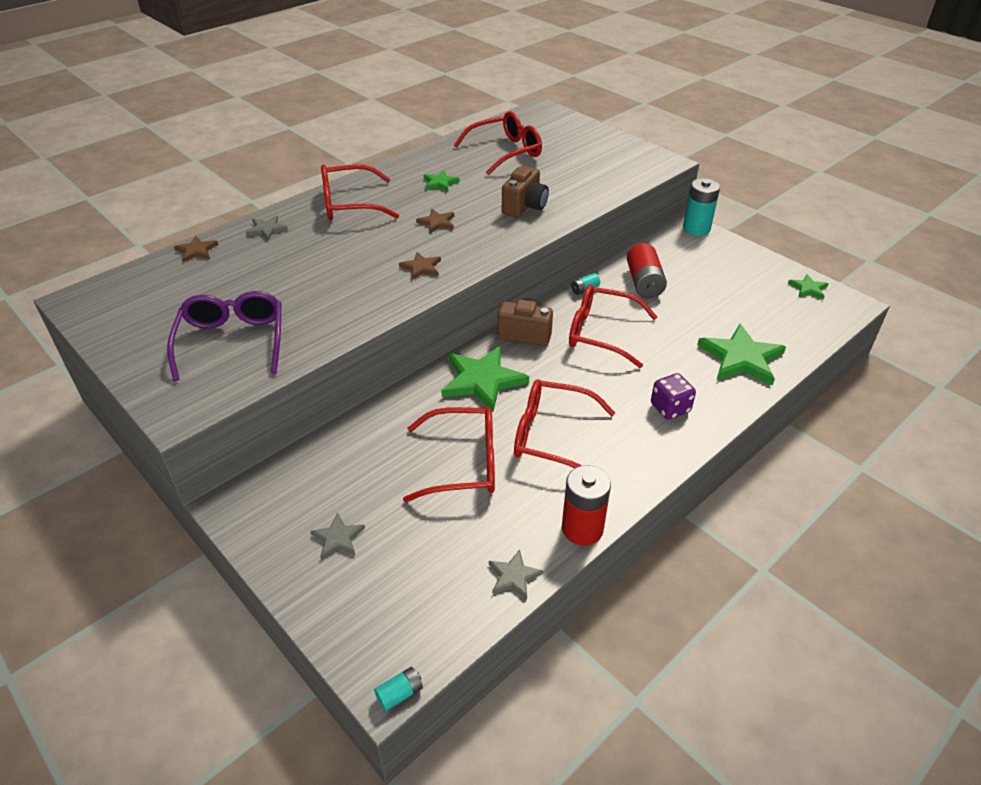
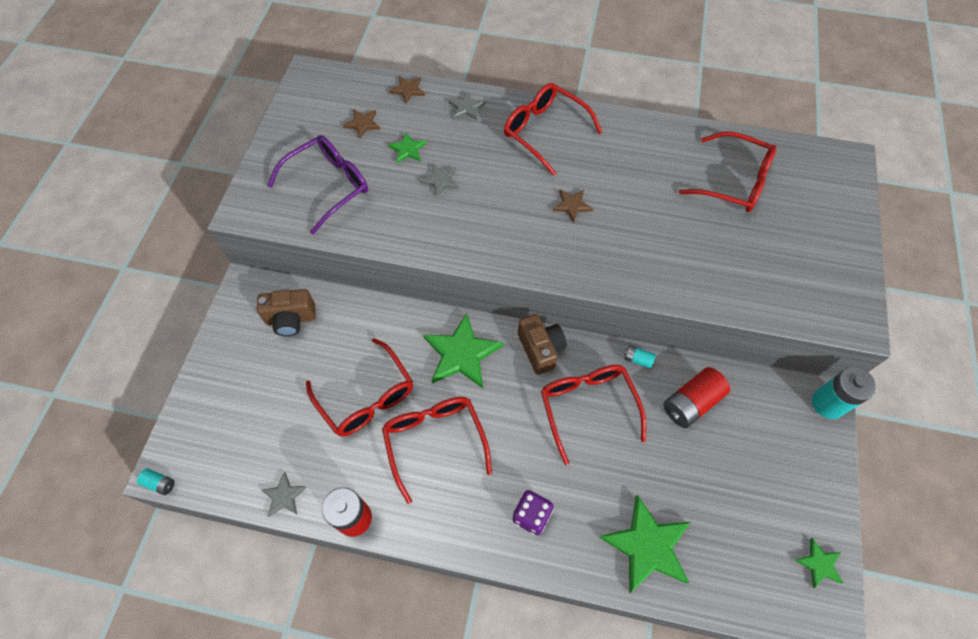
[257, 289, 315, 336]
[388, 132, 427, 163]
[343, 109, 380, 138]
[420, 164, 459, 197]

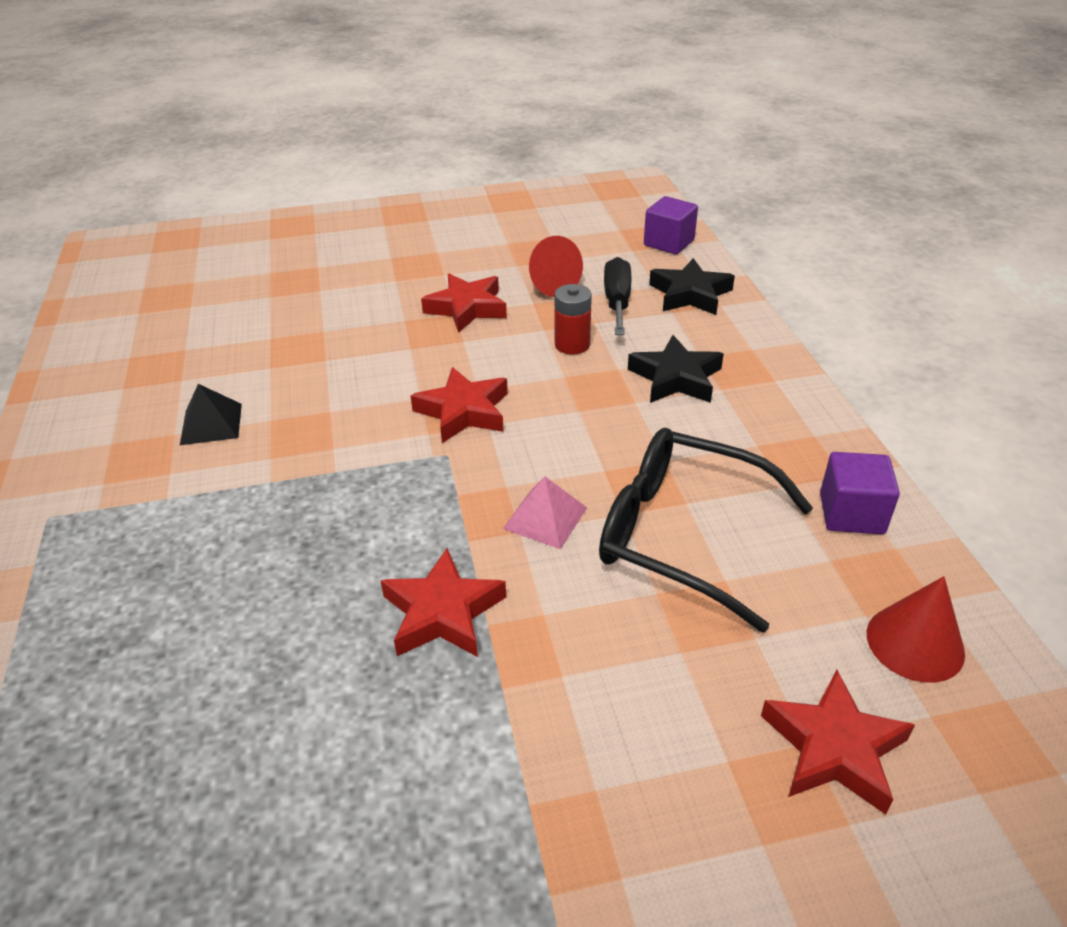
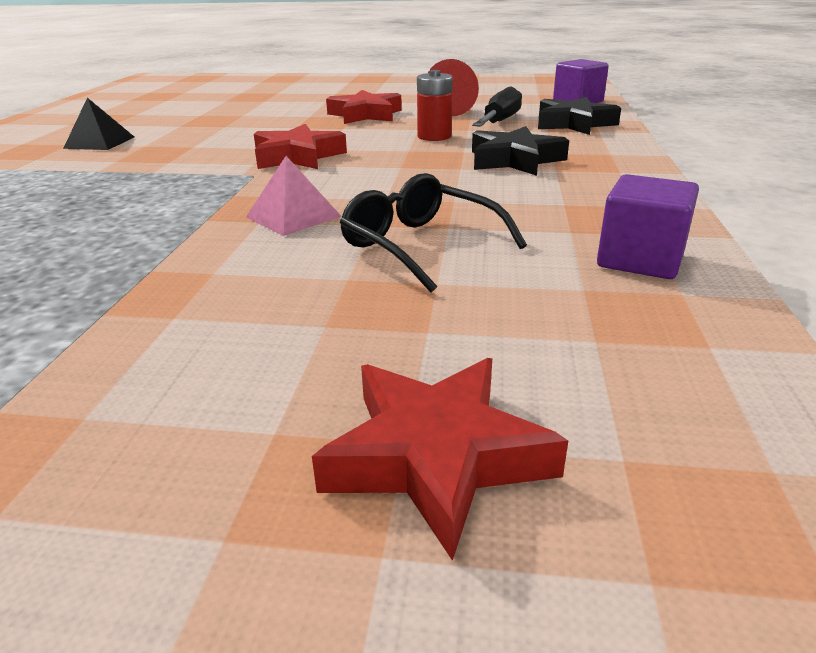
[340, 173, 527, 293]
[381, 548, 506, 657] (first image)
[867, 576, 965, 683] (first image)

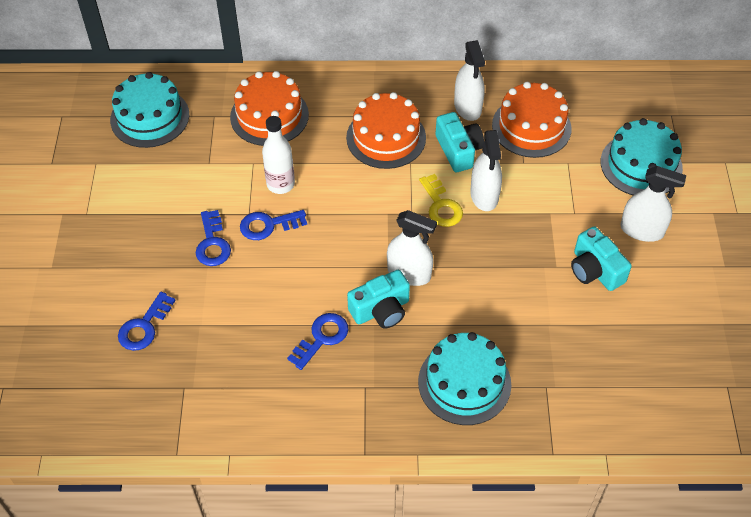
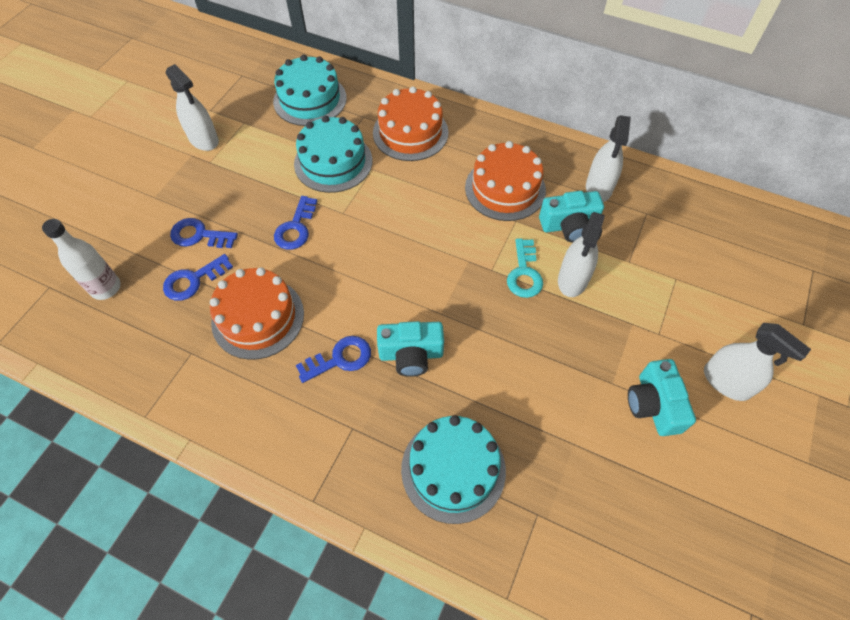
[210, 267, 304, 360]
[539, 191, 604, 243]
[42, 219, 121, 300]
[294, 116, 372, 193]
[507, 238, 543, 298]
[170, 218, 238, 248]
[166, 64, 219, 151]

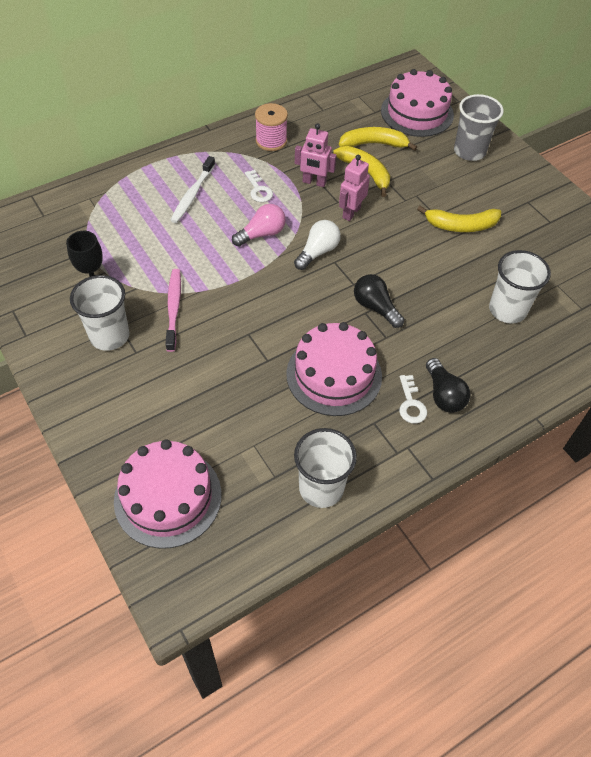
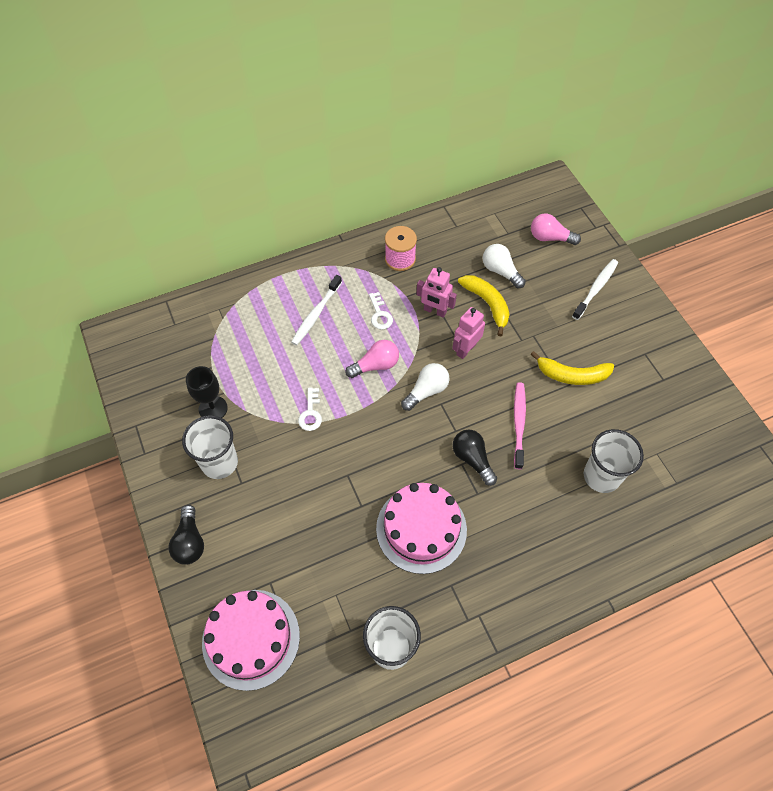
[531, 213, 581, 245]
[572, 259, 618, 320]
[483, 244, 526, 288]
[514, 382, 526, 469]
[169, 505, 204, 565]
[298, 387, 322, 431]

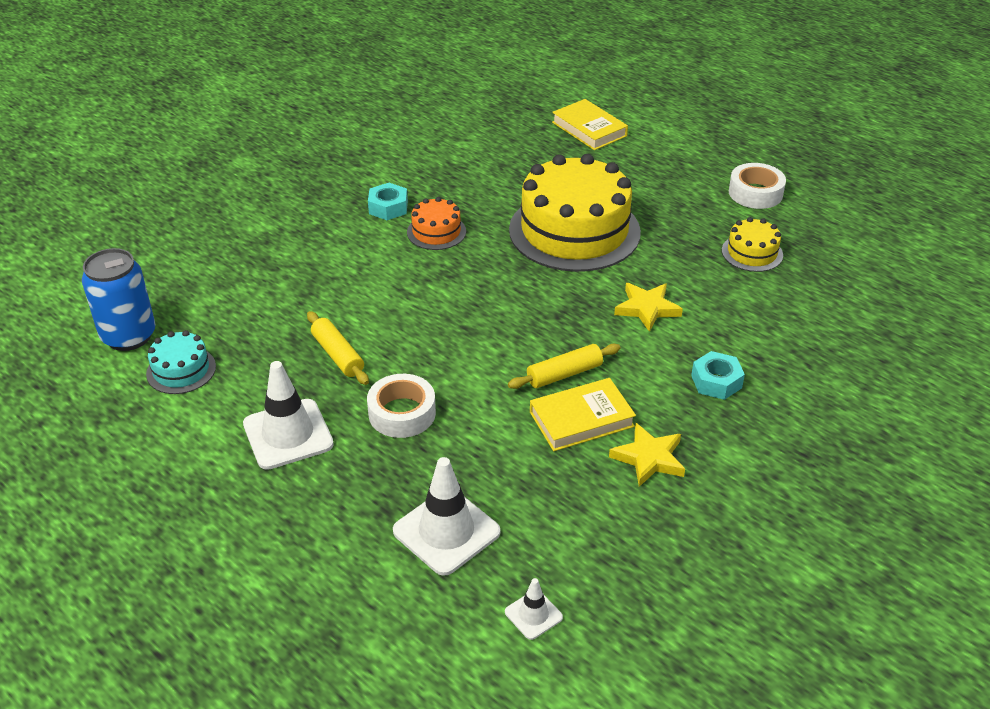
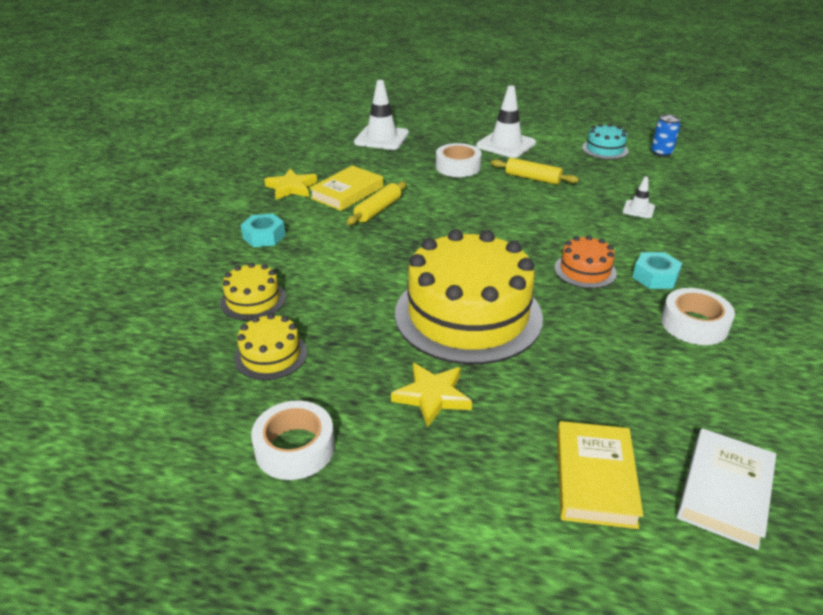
[557, 421, 643, 529]
[651, 115, 680, 157]
[391, 363, 472, 427]
[623, 177, 655, 218]
[220, 262, 286, 320]
[661, 288, 735, 345]
[677, 428, 776, 550]

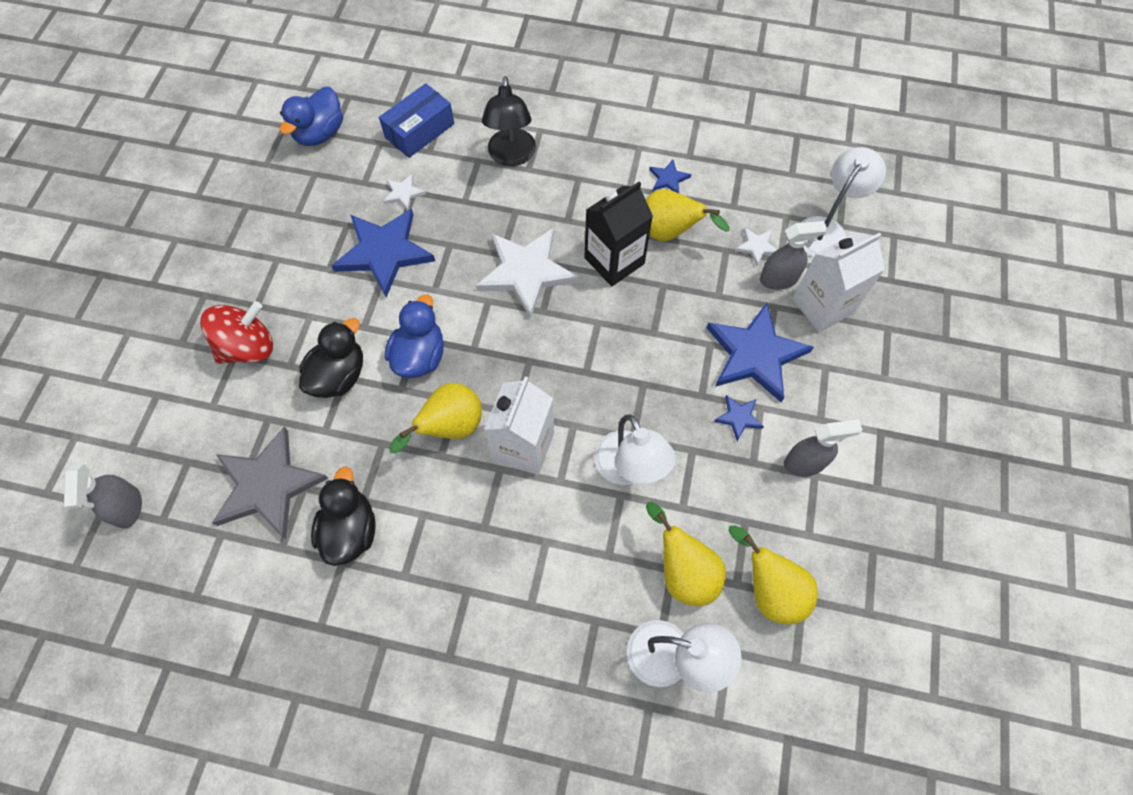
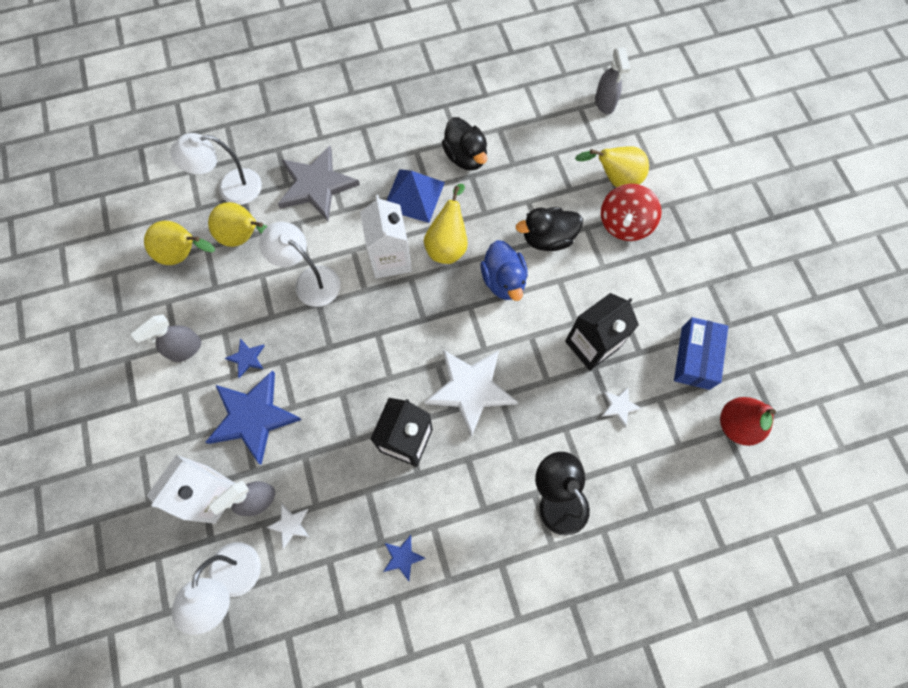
[674, 317, 728, 390]
[720, 397, 776, 446]
[575, 146, 649, 187]
[565, 293, 639, 371]
[516, 207, 583, 251]
[278, 146, 360, 221]
[595, 48, 630, 114]
[386, 169, 445, 223]

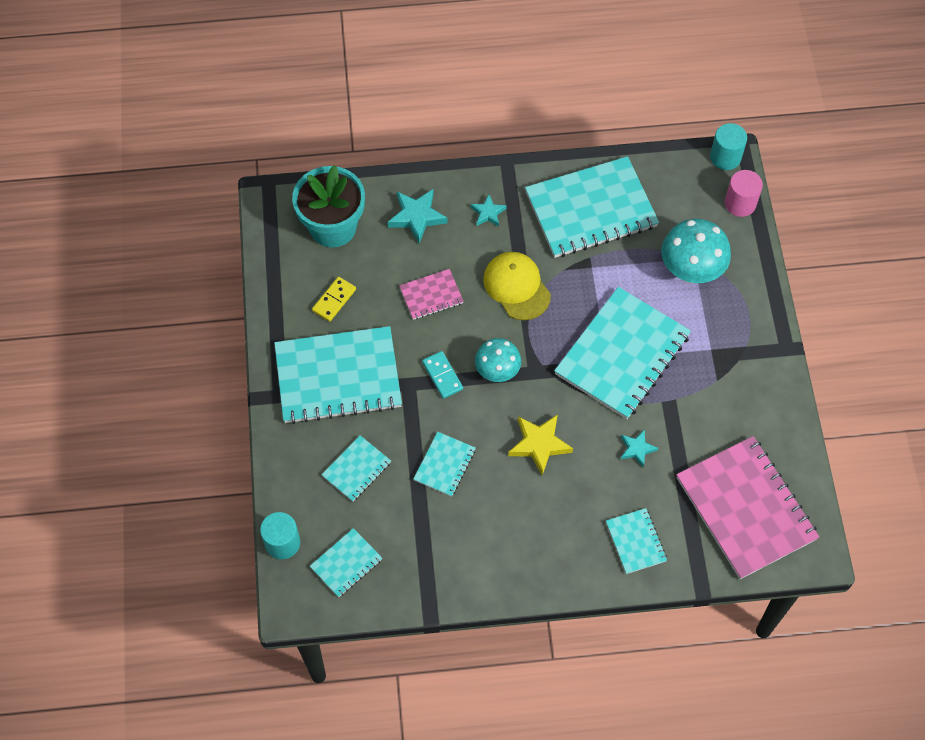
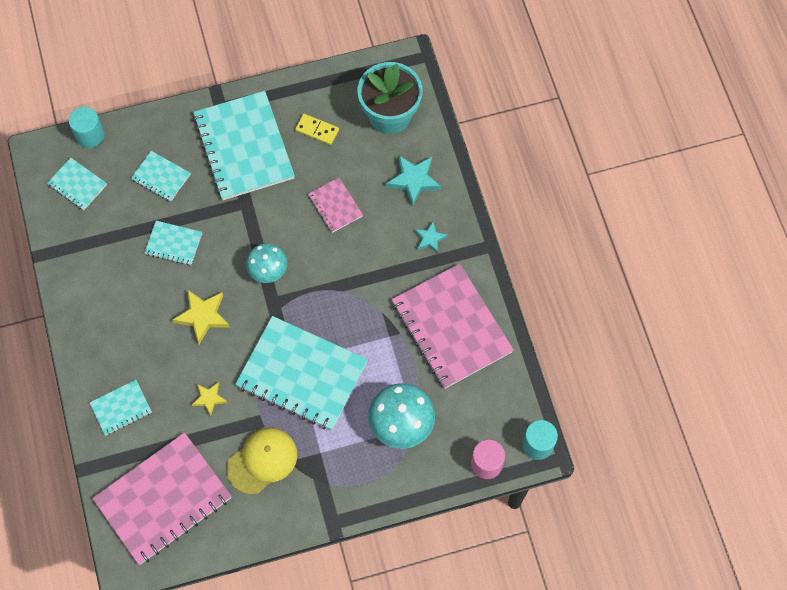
[392, 264, 514, 389]
[227, 428, 297, 495]
[422, 351, 463, 399] (first image)
[191, 382, 227, 416]

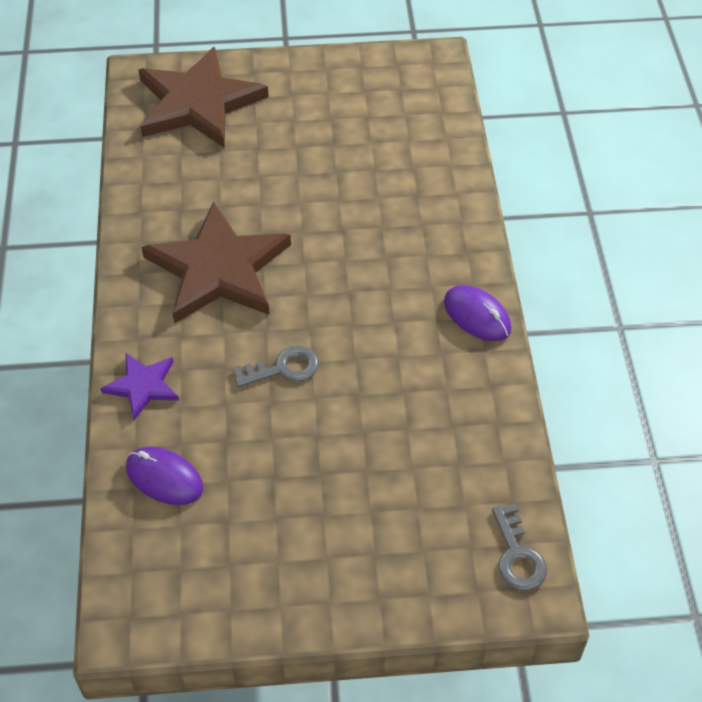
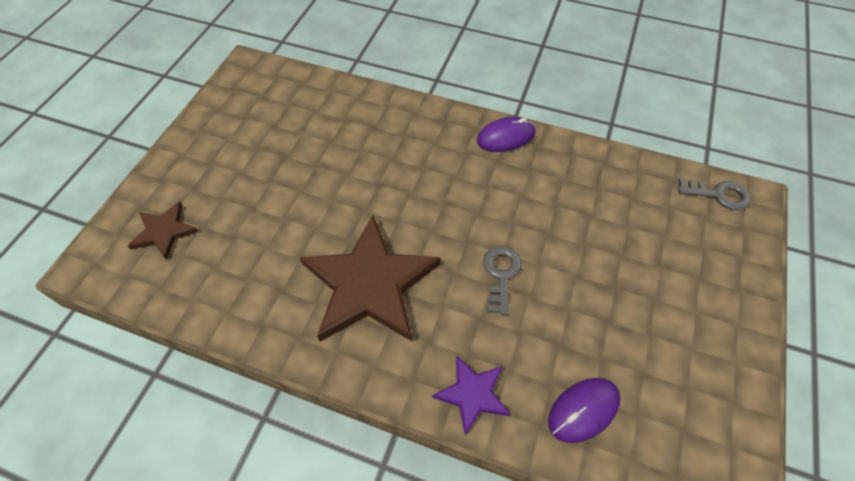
[128, 201, 198, 260]

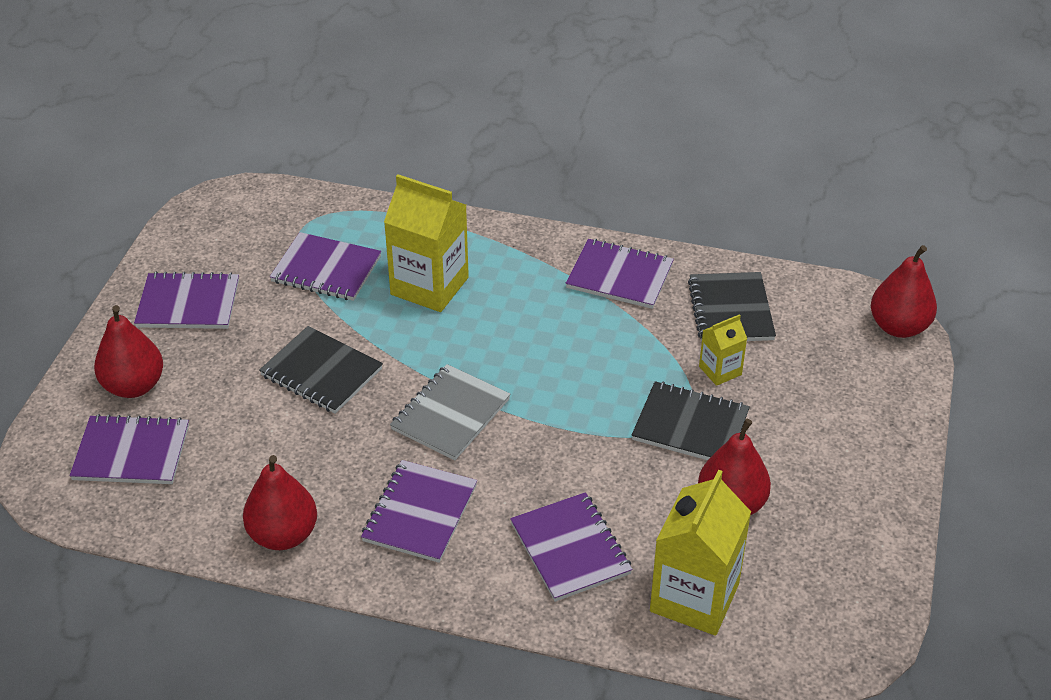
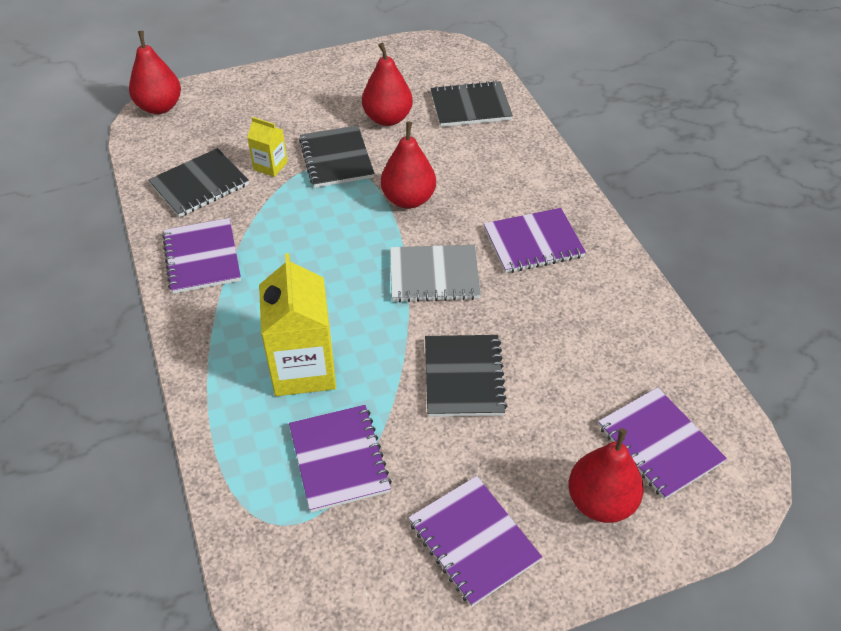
[381, 122, 436, 209]
[430, 80, 513, 127]
[510, 492, 633, 602] (first image)

